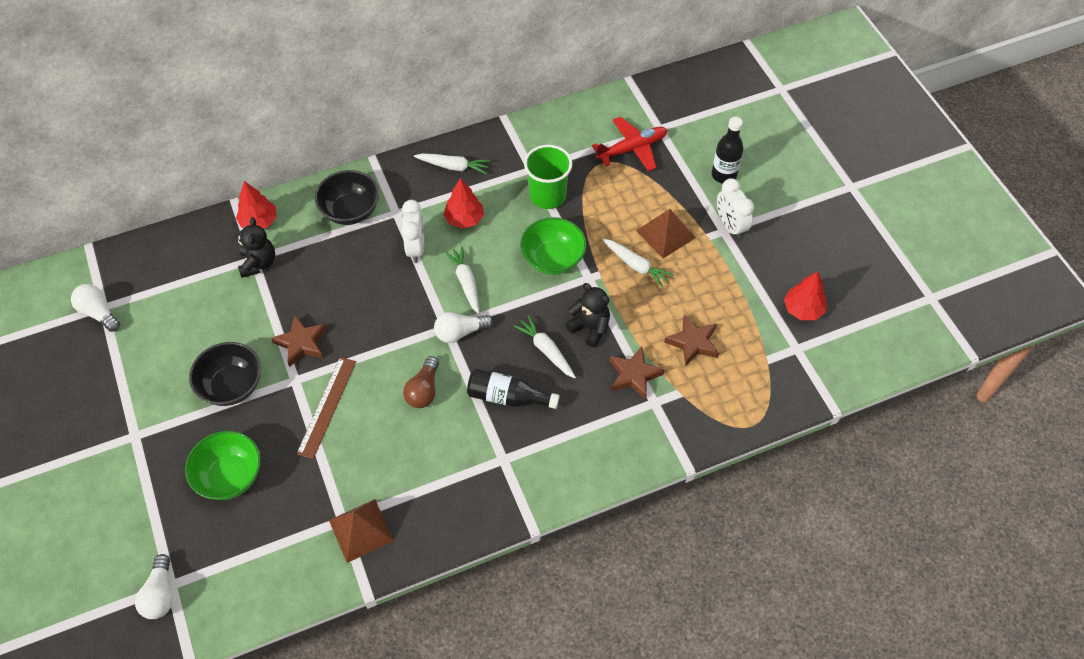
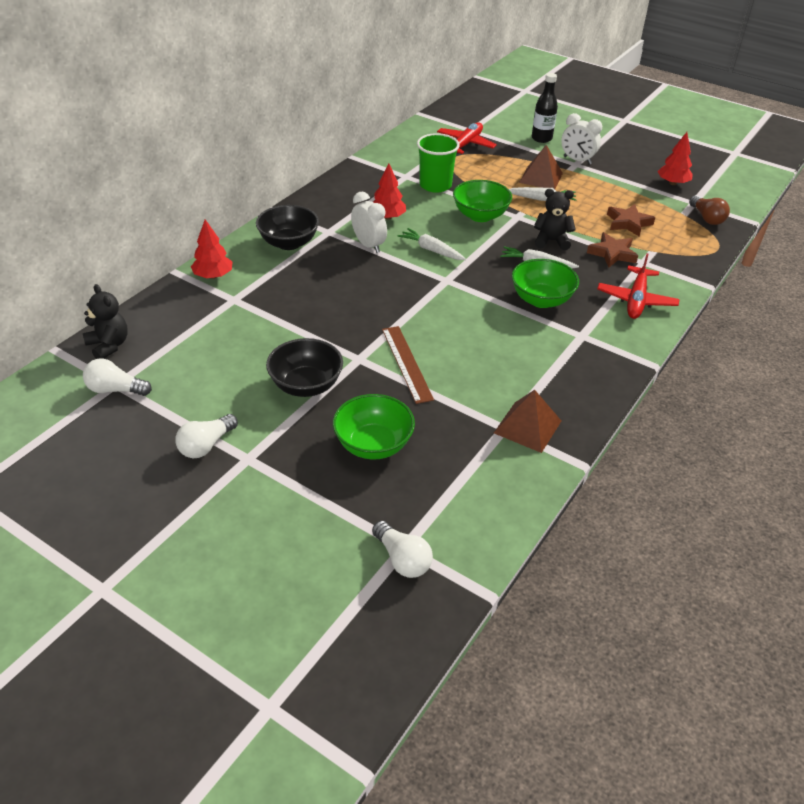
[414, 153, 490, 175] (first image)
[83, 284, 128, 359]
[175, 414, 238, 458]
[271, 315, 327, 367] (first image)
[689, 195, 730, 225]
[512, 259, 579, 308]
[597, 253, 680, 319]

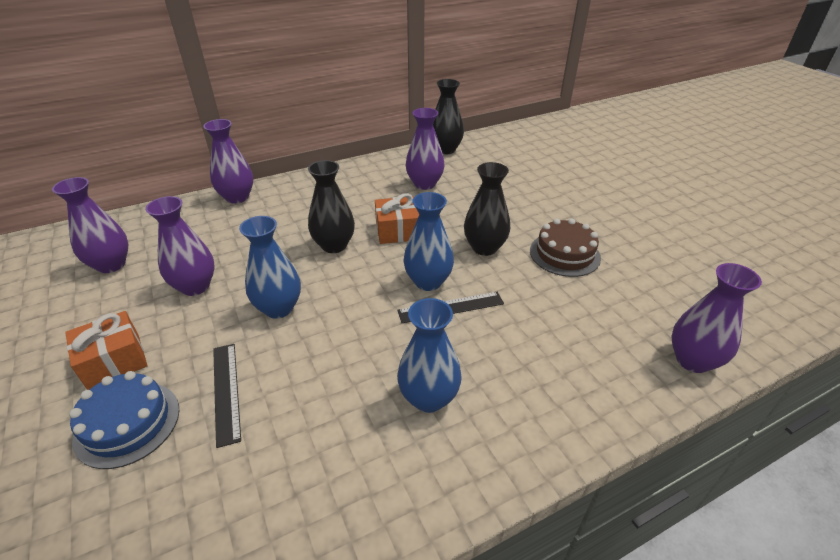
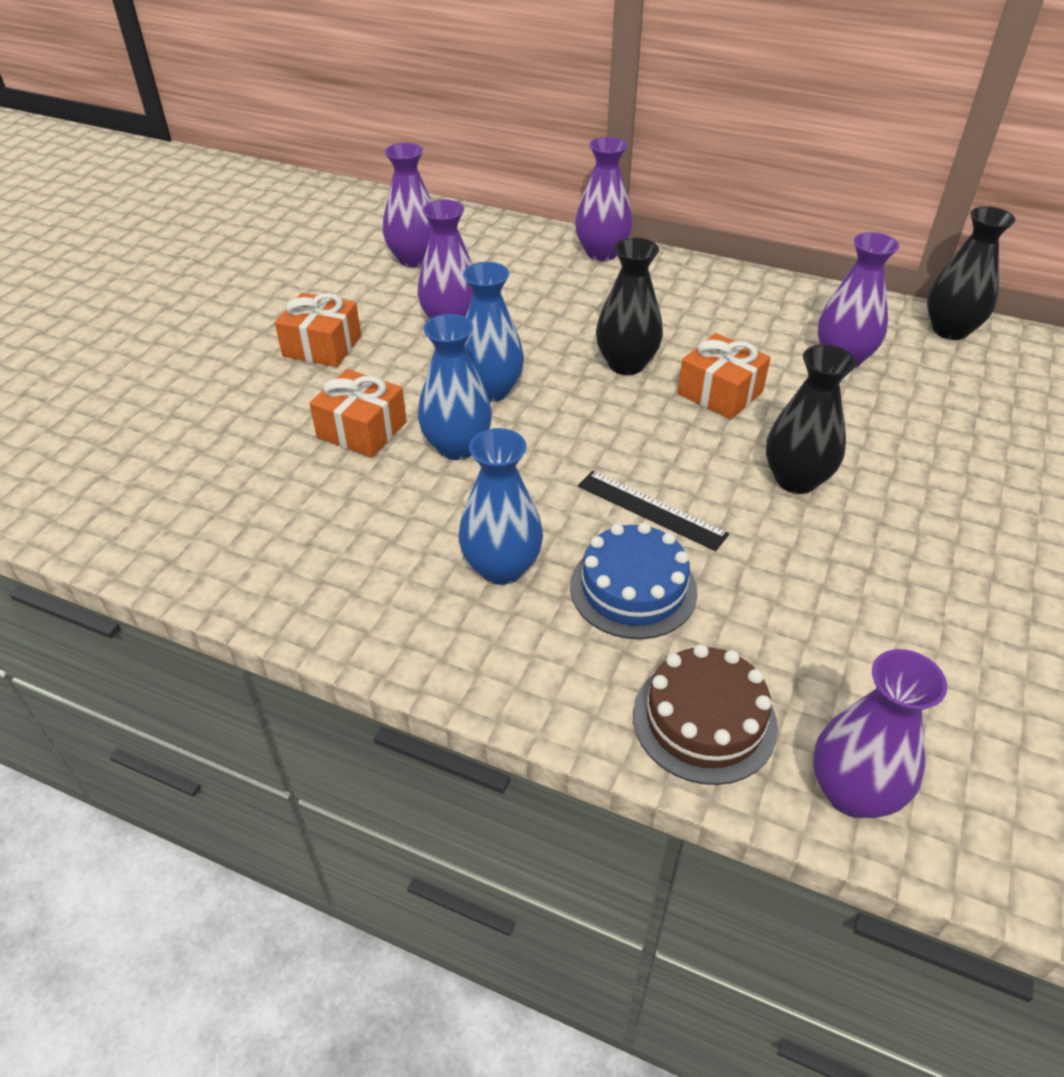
[418, 314, 492, 460]
[633, 644, 778, 785]
[309, 369, 407, 458]
[570, 522, 698, 639]

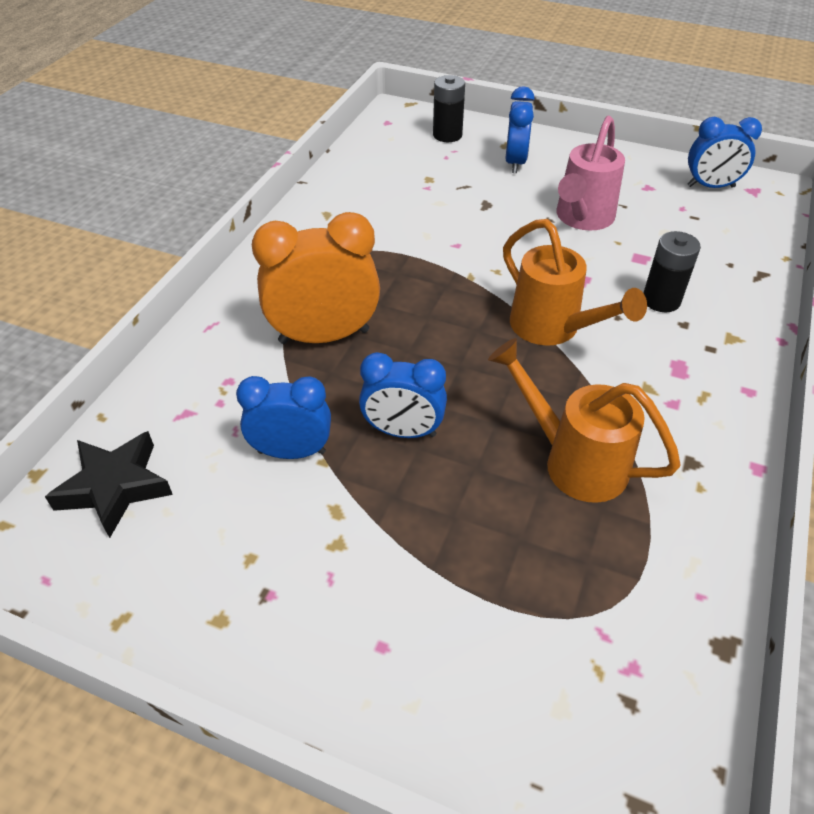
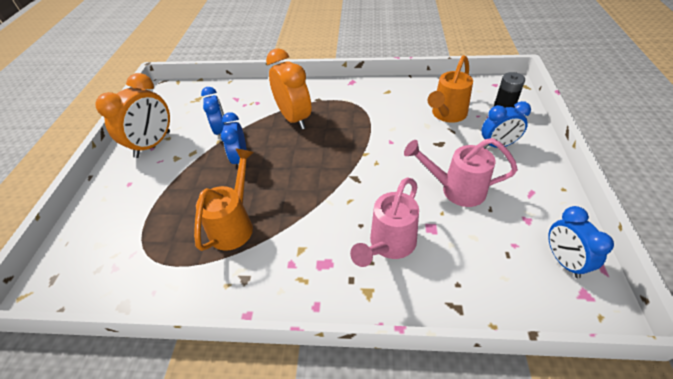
[428, 55, 473, 123]
[350, 177, 419, 267]
[45, 431, 173, 538] (first image)
[95, 73, 170, 158]

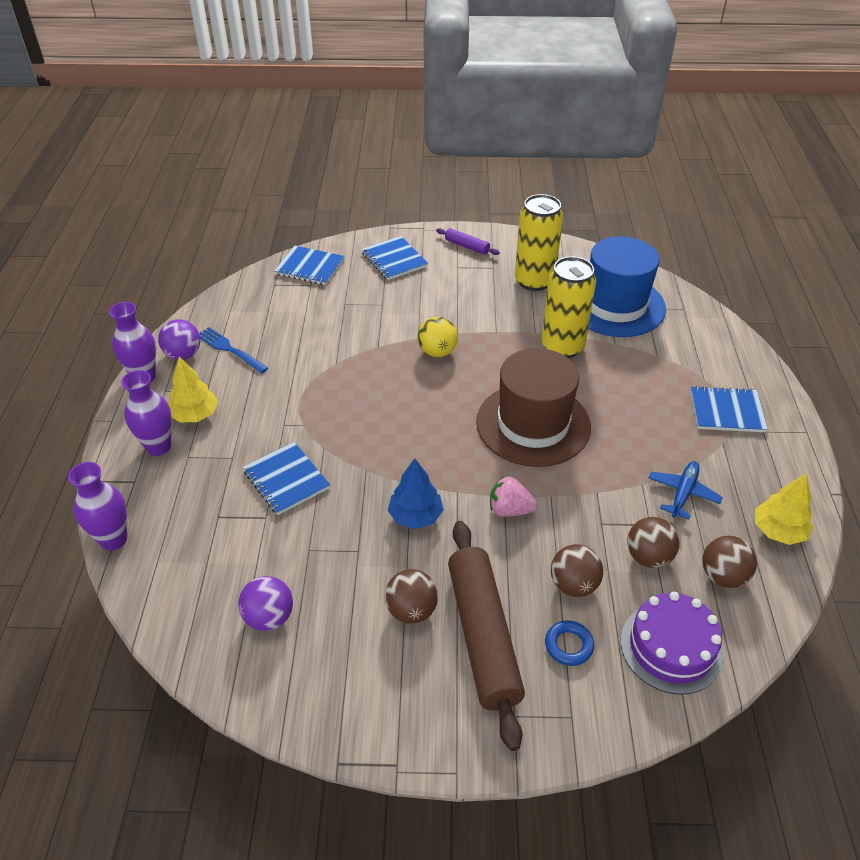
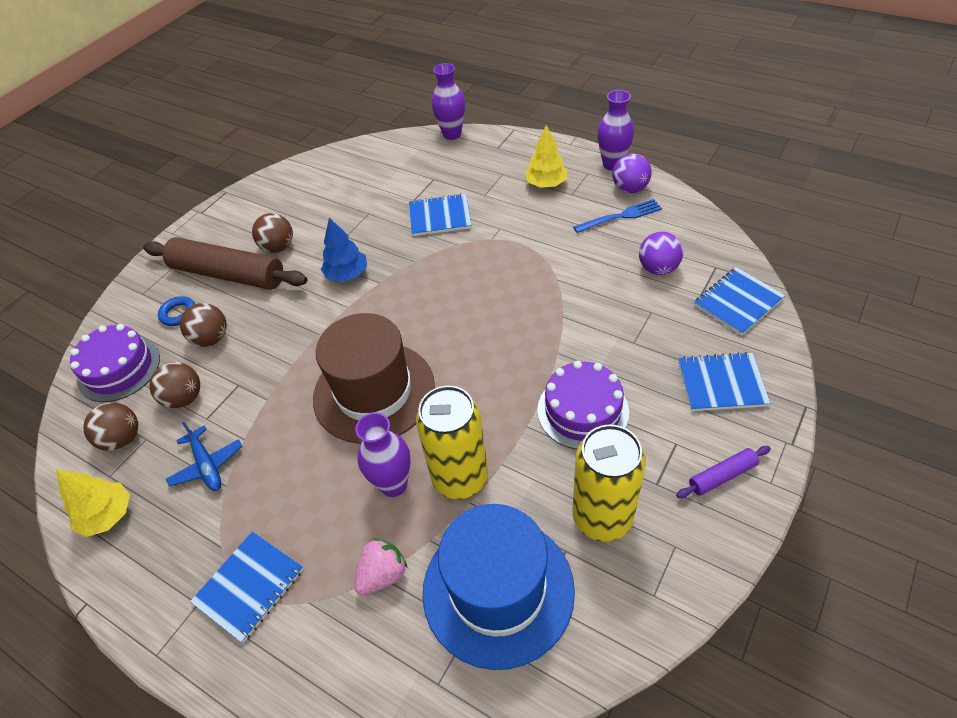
[418, 317, 458, 357] (first image)
[355, 412, 411, 497]
[354, 538, 408, 595]
[639, 232, 683, 275]
[537, 361, 629, 449]

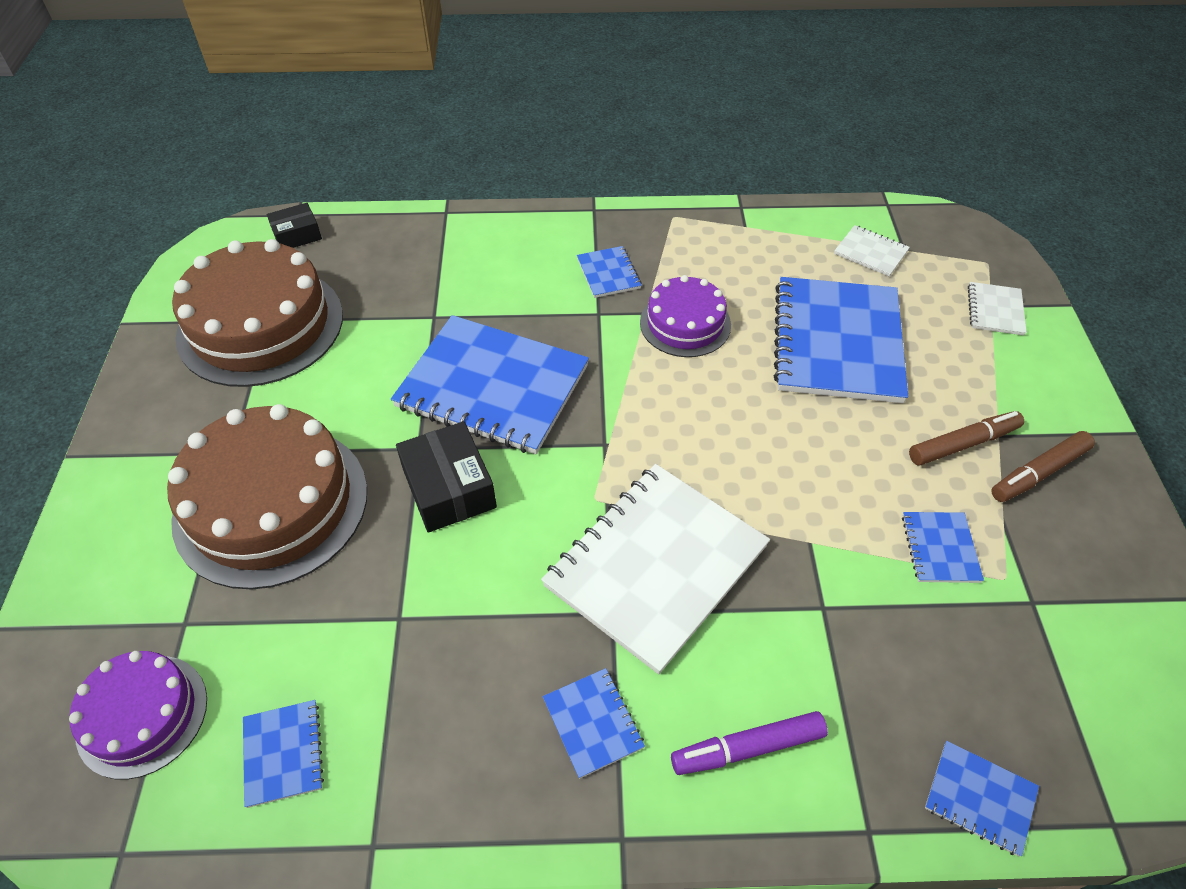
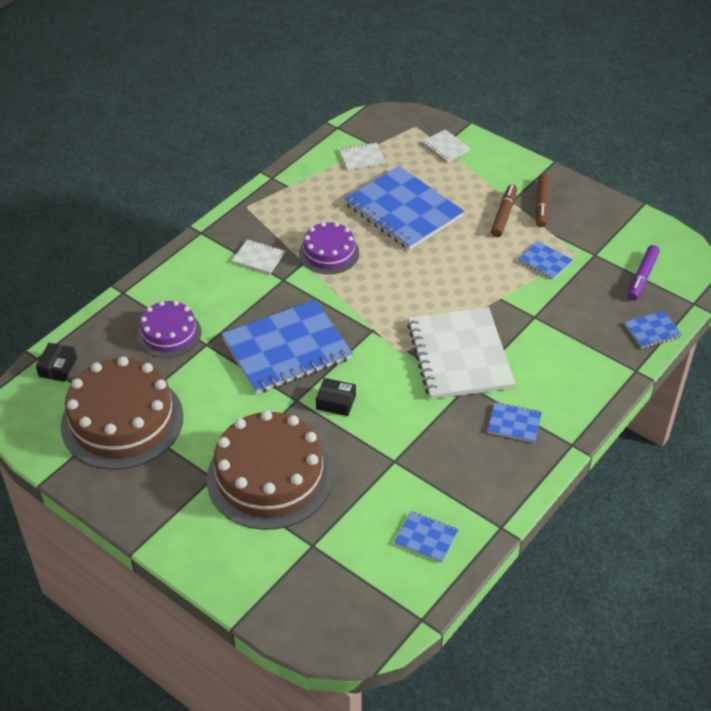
[232, 239, 285, 274]
[316, 378, 356, 416]
[137, 301, 201, 358]
[628, 245, 660, 300]

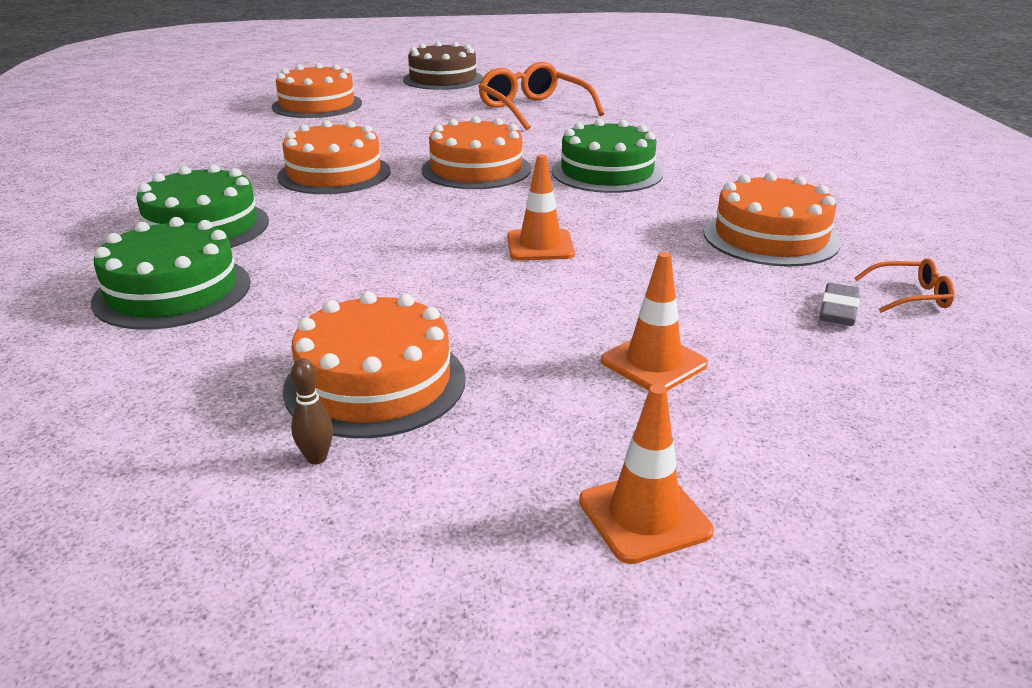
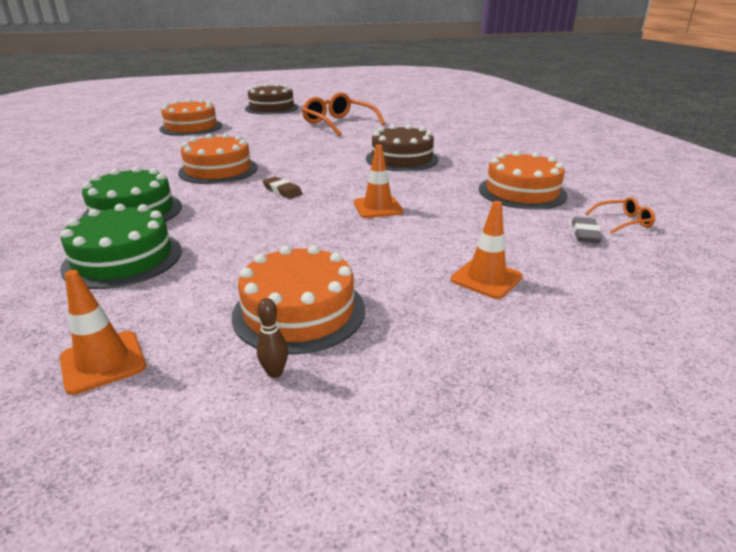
[421, 116, 531, 189] (first image)
[366, 124, 439, 172]
[60, 270, 146, 395]
[263, 177, 303, 199]

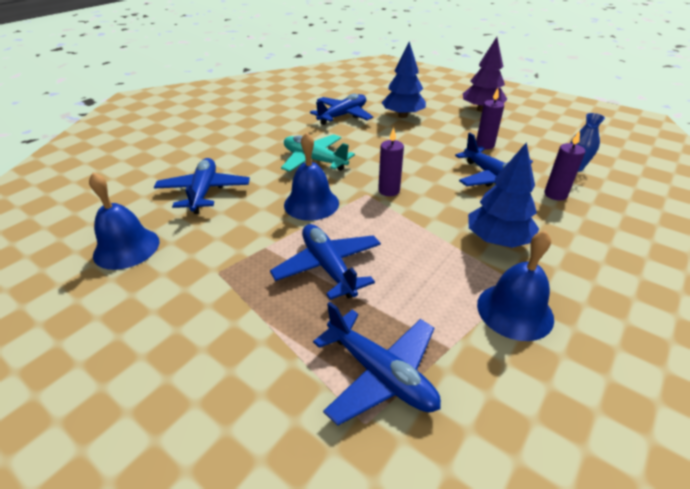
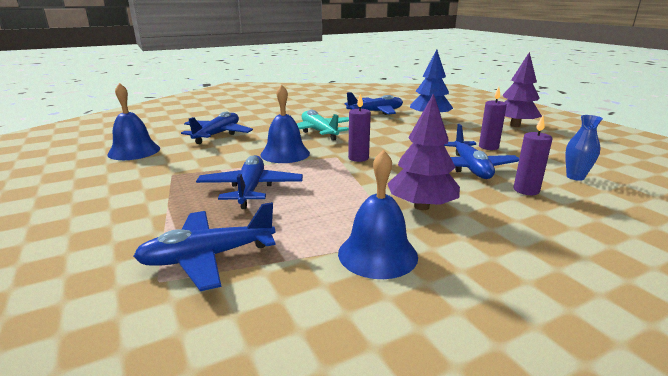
[387, 93, 460, 210]
[133, 202, 276, 291]

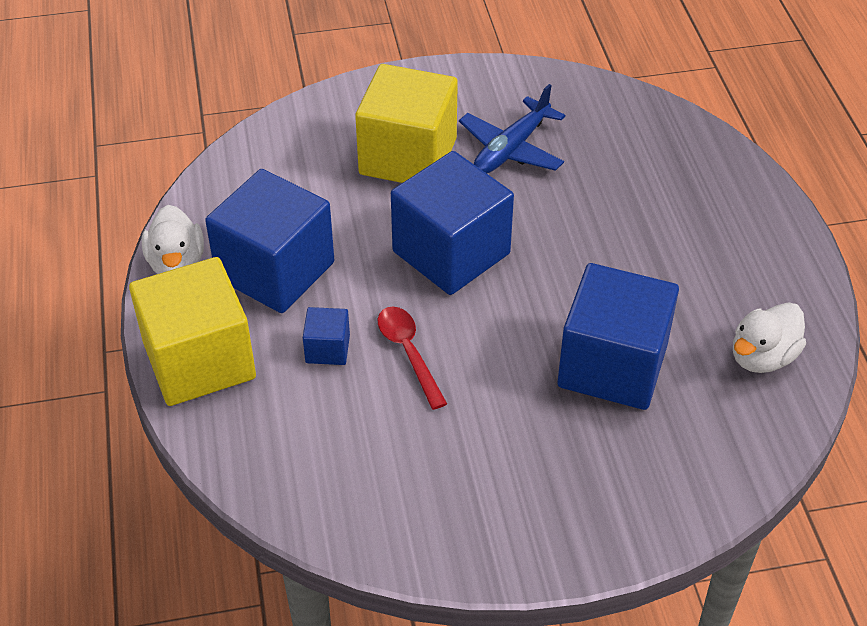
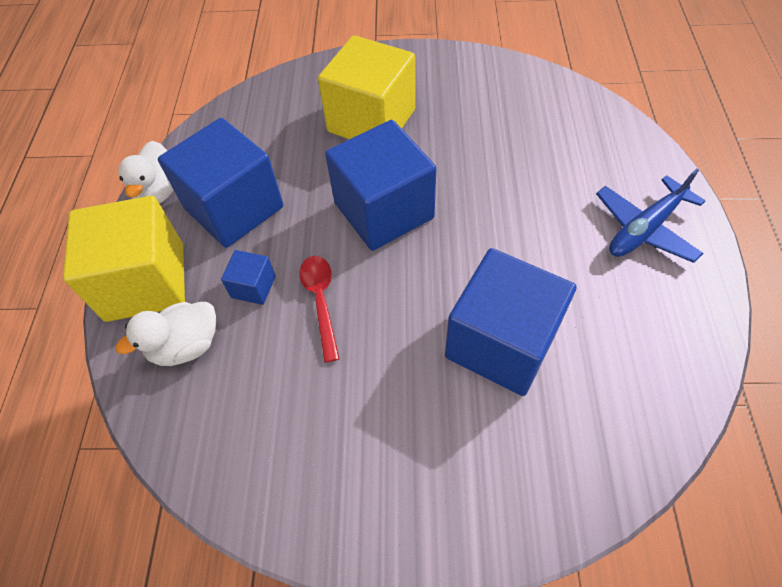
[596, 169, 705, 263]
[116, 302, 216, 366]

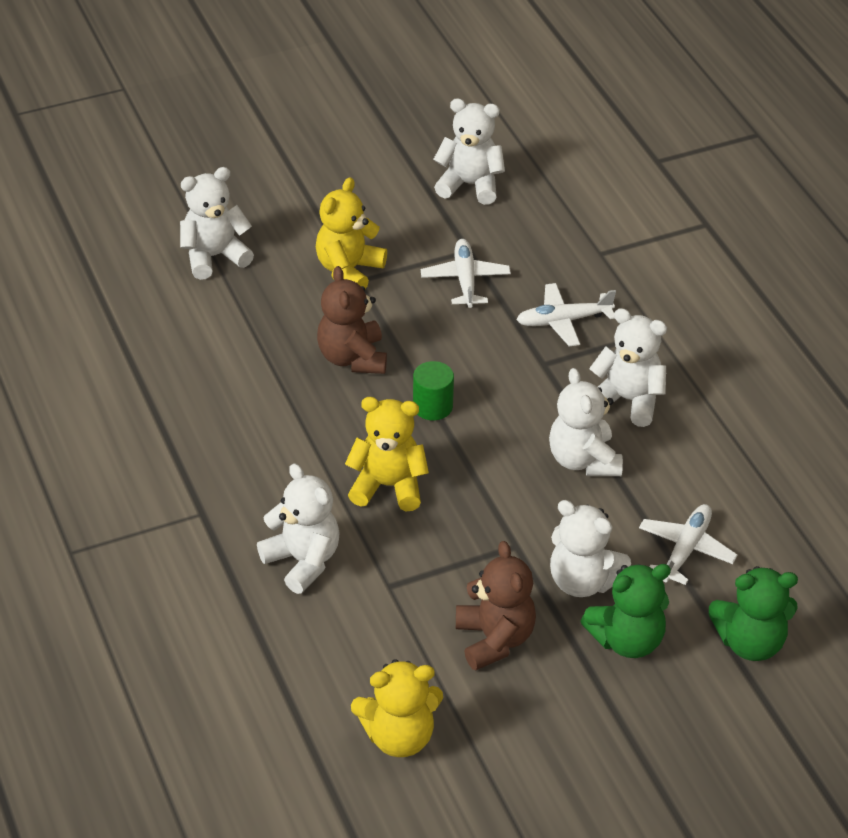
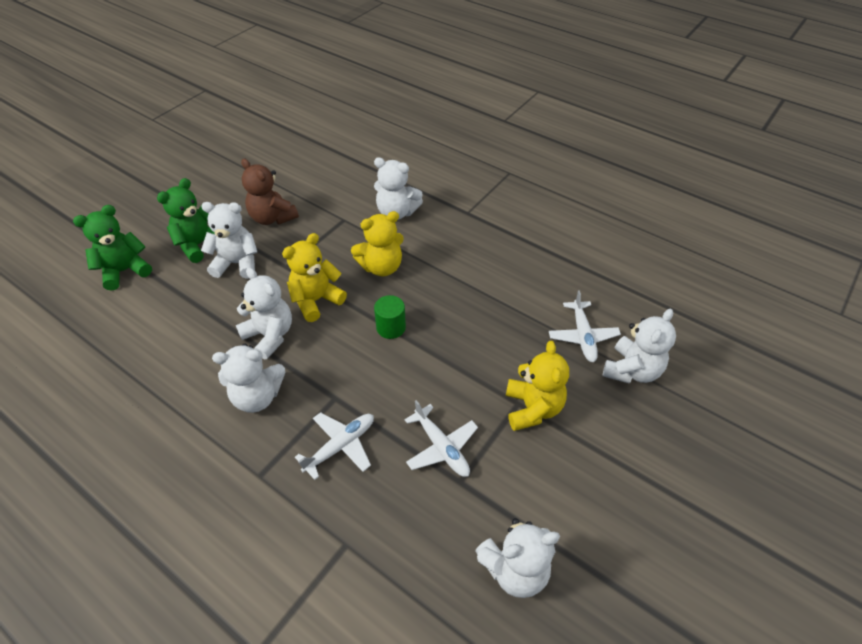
[317, 266, 387, 374] (first image)
[549, 290, 621, 362]
[282, 233, 347, 322]

